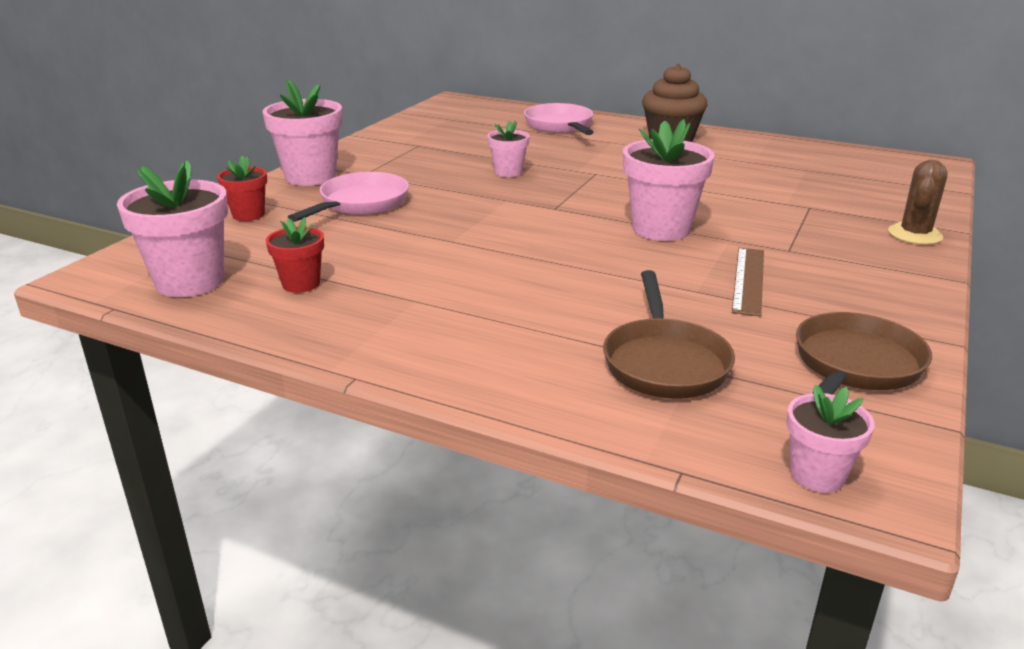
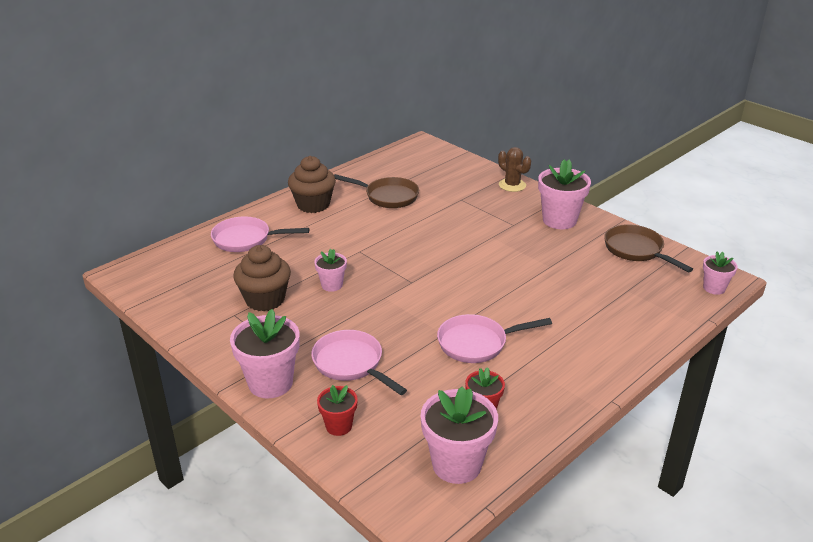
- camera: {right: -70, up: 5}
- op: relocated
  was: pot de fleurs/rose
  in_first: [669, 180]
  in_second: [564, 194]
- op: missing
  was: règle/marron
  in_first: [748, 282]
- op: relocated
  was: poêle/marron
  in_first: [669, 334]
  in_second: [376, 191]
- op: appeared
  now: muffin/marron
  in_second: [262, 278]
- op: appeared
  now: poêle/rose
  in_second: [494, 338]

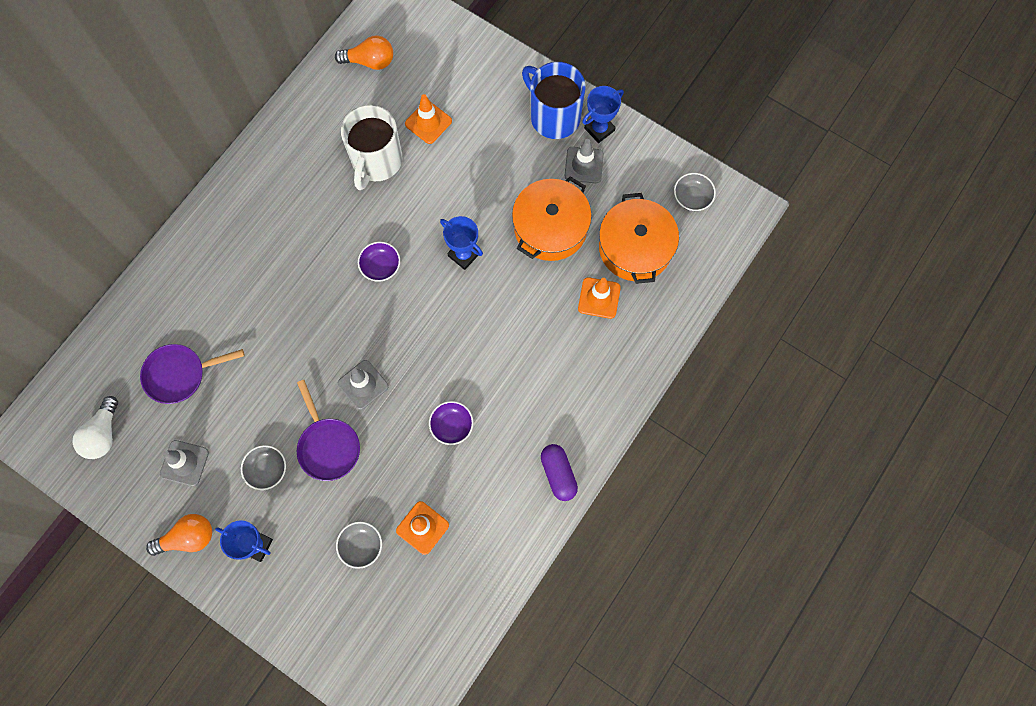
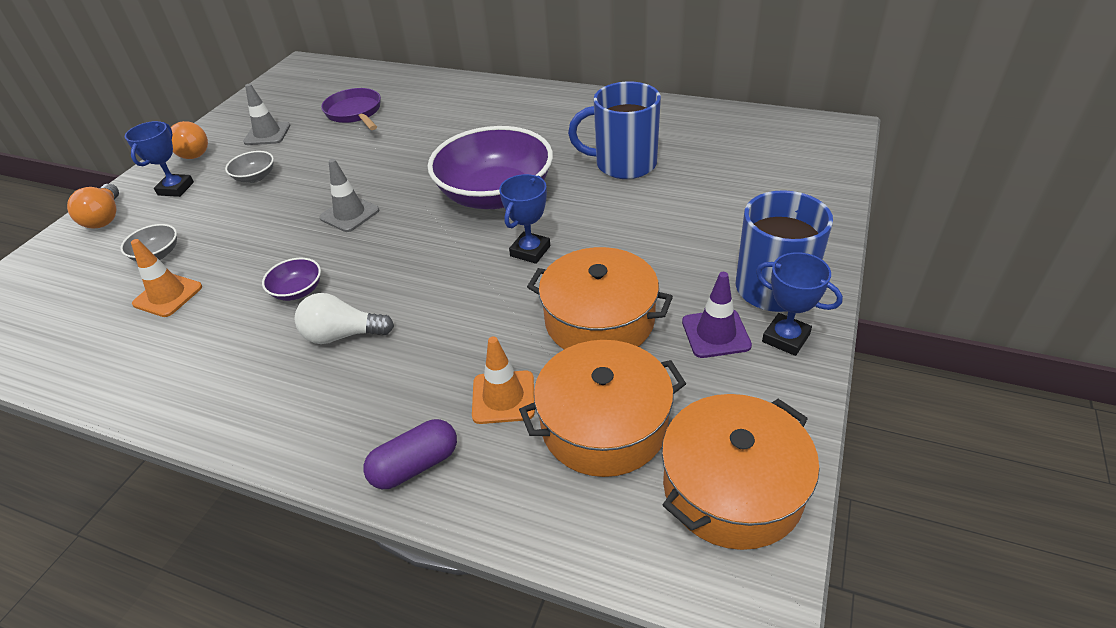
- camera: {right: 80, up: -30}
- op: relocated
  was: ampoule/orange
  in_first: [364, 53]
  in_second: [93, 206]
- op: missing
  was: cône de chantier/orange
  in_first: [428, 119]
- op: colour
  was: tasse/blanc
  now: tasse/bleu
  in_first: [371, 147]
  in_second: [614, 130]
- op: colour
  was: cône de chantier/gris
  now: cône de chantier/violet
  in_first: [584, 161]
  in_second: [717, 315]
- op: exchanged
  was: bol/gris
  now: marmite/orange
  in_first: [695, 192]
  in_second: [740, 472]
- op: size
  was: bol/violet
  in_first: [379, 262]
  in_second: [490, 167]
  ratio: 2.42
- op: missing
  was: poêle/violet
  in_first: [328, 430]
- op: relocated
  was: ampoule/blanc
  in_first: [95, 427]
  in_second: [344, 318]
- op: relocated
  was: gélule/violet
  in_first: [559, 472]
  in_second: [410, 454]

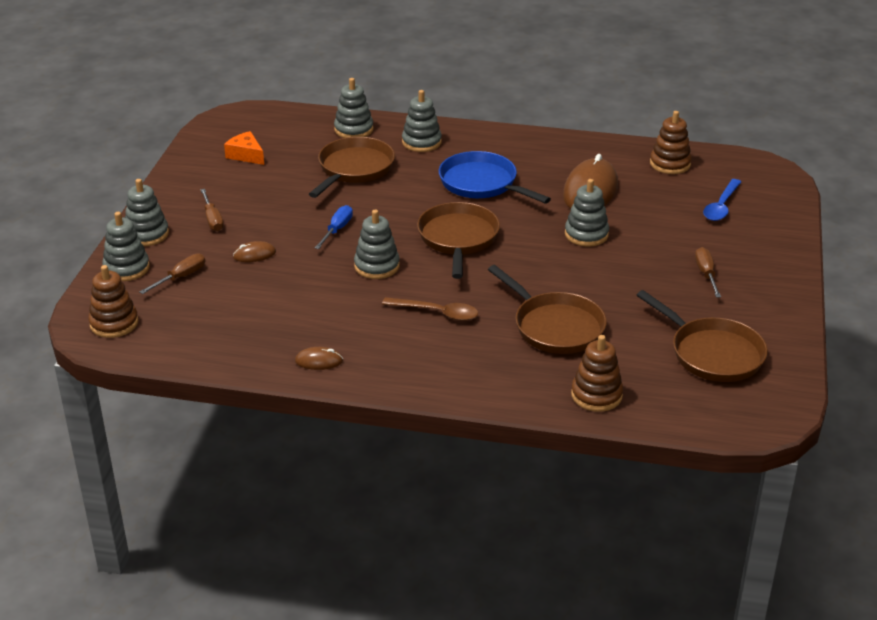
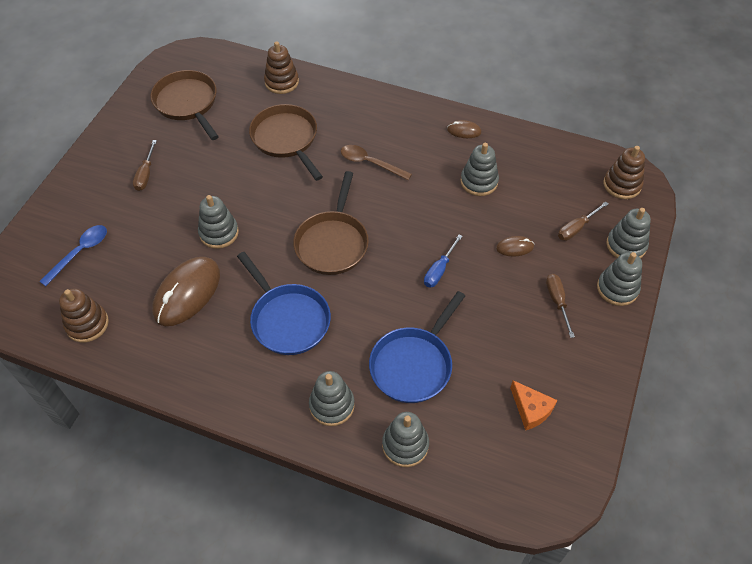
- camera: {right: -170, up: 20}
- op: colour
  was: poêle/marron
  now: poêle/bleu
  in_first: [352, 167]
  in_second: [417, 347]
- op: relocated
  was: jouet à empiler/gris
  in_first: [377, 244]
  in_second: [479, 169]

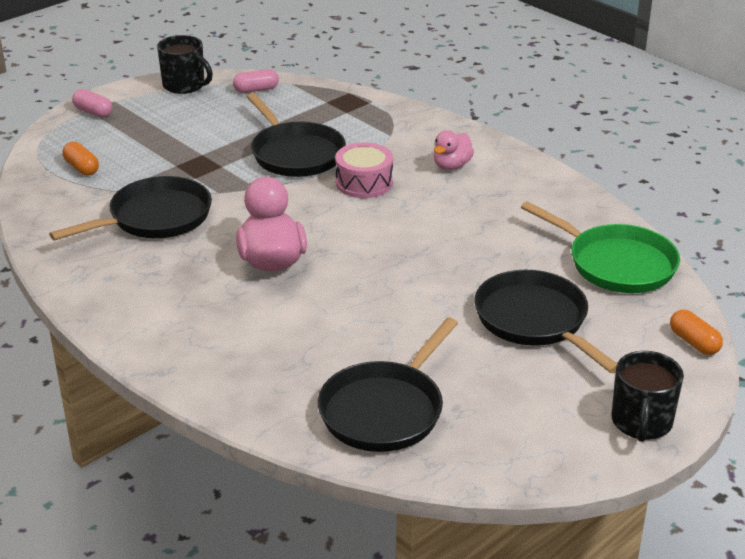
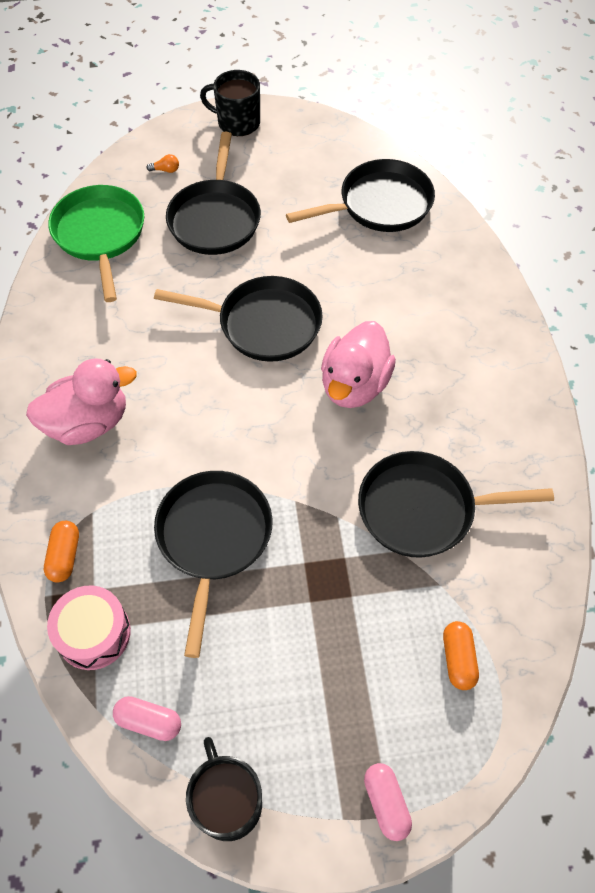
- camera: {right: -145, up: 25}
- op: size
  was: canard/rose
  in_first: [454, 150]
  in_second: [81, 401]
  ratio: 1.67
- op: relocated
  was: tambour/rose
  in_first: [364, 170]
  in_second: [89, 627]
- op: relocated
  was: gélule/orange
  in_first: [696, 332]
  in_second: [61, 552]
- op: spun
  was: tasse/noir
  in_first: [648, 396]
  in_second: [230, 103]
  clockwise: -120
- op: appeared
  now: ampoule/orange
  in_second: [162, 163]
- op: appeared
  now: poêle/noir
  in_second: [238, 319]

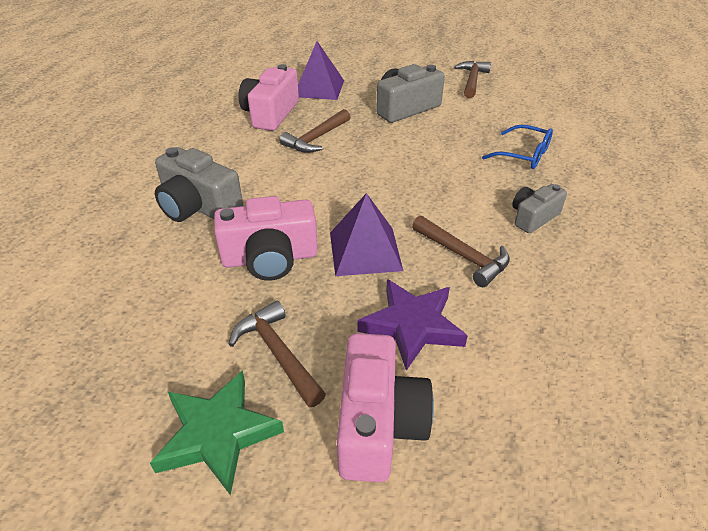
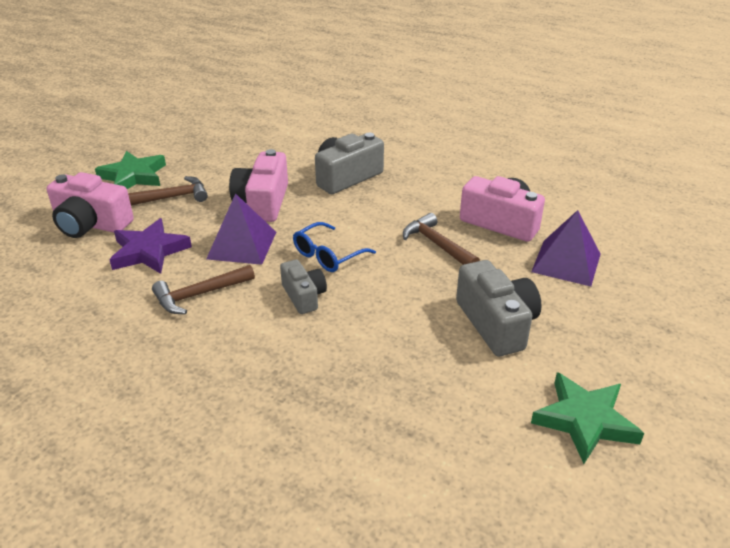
- camera: {right: 105, up: -5}
- op: exchanged
  was: marteau/marron
  now: étoile/vert
  in_first: [472, 79]
  in_second: [587, 418]
- op: relocated
  was: lunettes/bleu
  in_first: [517, 146]
  in_second: [334, 247]
- op: relocated
  was: appareil photo/gris
  in_first: [539, 208]
  in_second: [303, 287]

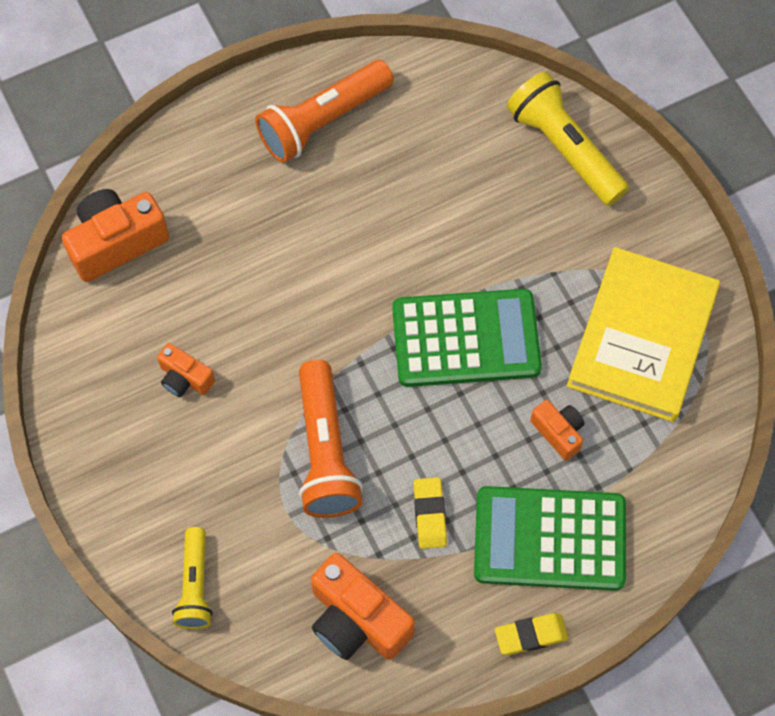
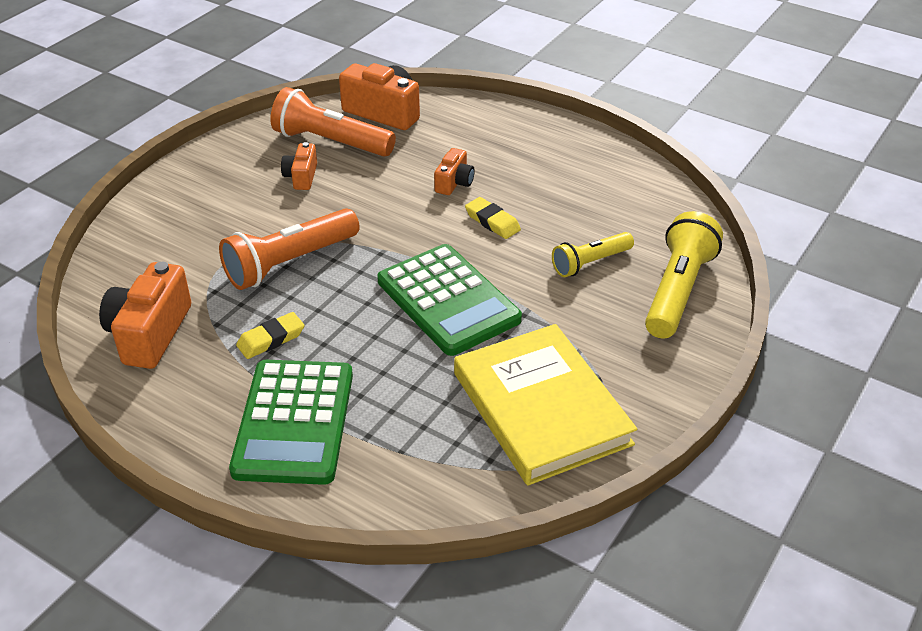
- camera: {right: 60, up: -25}
- op: relocated
  was: lampe de poche/orange
  in_first: [324, 111]
  in_second: [333, 122]
- op: spun
  was: livre/jaune
  in_first: [643, 334]
  in_second: [545, 405]
  clockwise: 75
- op: relocated
  was: appareil photo/orange
  in_first: [557, 430]
  in_second: [454, 171]
- op: spun
  was: calculatrice/vert
  in_first: [550, 538]
  in_second: [291, 422]
  clockwise: -150
- op: relocated
  was: lampe de poche/jaune
  in_first: [192, 578]
  in_second: [593, 254]
- op: relocated
  was: gomme/jaune
  in_first: [532, 634]
  in_second: [493, 218]

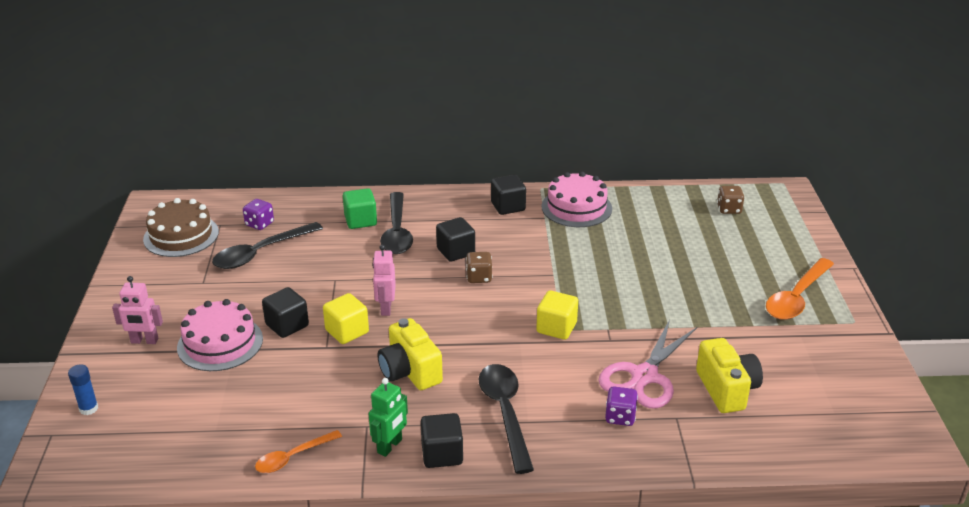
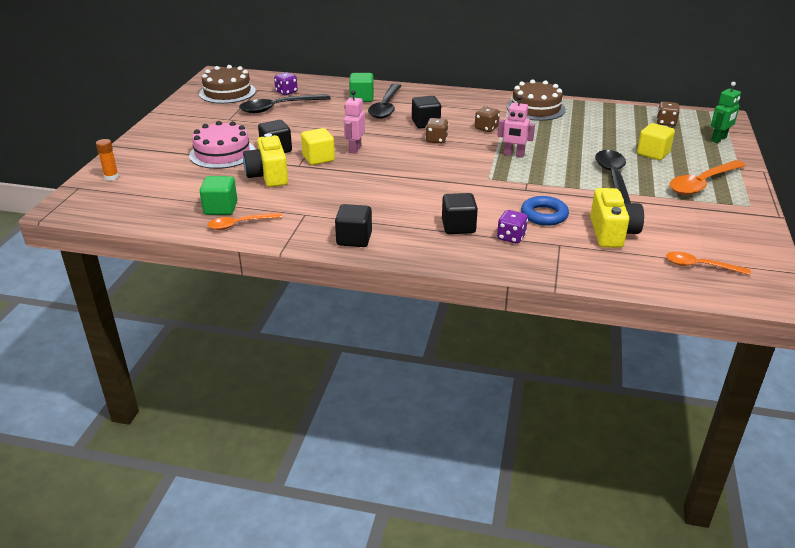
- camera: {right: 15, up: 0}
- op: colour
  was: gâteau/rose
  now: gâteau/marron
  in_first: [576, 199]
  in_second: [536, 100]
- op: relocated
  was: cube/noir
  in_first: [508, 195]
  in_second: [460, 213]
- op: relocated
  was: robot/rose
  in_first: [137, 310]
  in_second: [516, 126]
- op: relocated
  was: cube/jaune
  in_first: [557, 315]
  in_second: [656, 141]
- op: relocated
  was: appareil photo/jaune
  in_first: [410, 354]
  in_second: [265, 160]
- op: exchanged
  was: ciseaux/rose
  now: anneau/bleu
  in_first: [647, 364]
  in_second: [545, 211]
- op: colour
  was: bâton de colle/bleu
  now: bâton de colle/orange
  in_first: [83, 389]
  in_second: [107, 159]
- op: relocated
  was: cuillère/noir
  in_first: [506, 419]
  in_second: [613, 176]
- op: relocated
  was: robot/vert
  in_first: [388, 417]
  in_second: [726, 112]
- op: appeared
  now: dé/marron
  in_second: [487, 119]
- op: appeared
  now: cube/vert
  in_second: [218, 195]
- op: appeared
  now: cuillère/orange
  in_second: [708, 263]

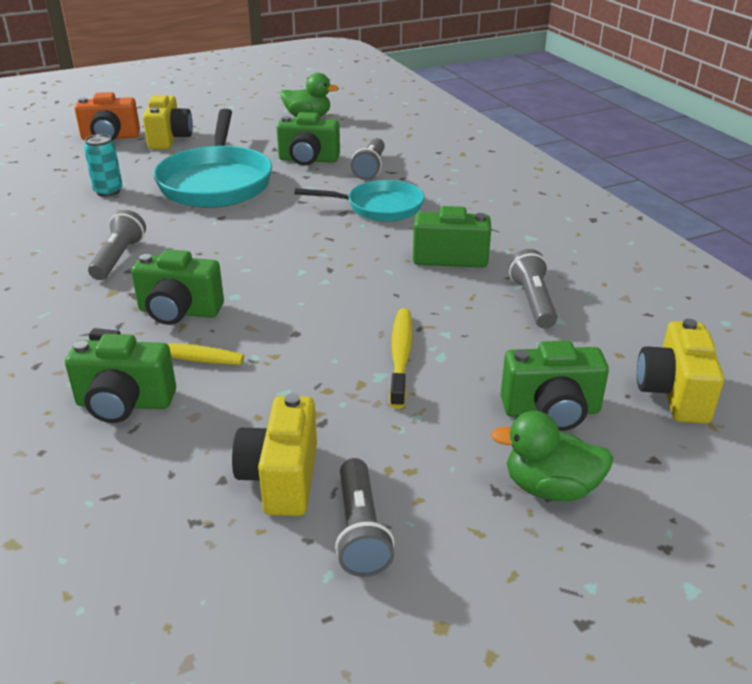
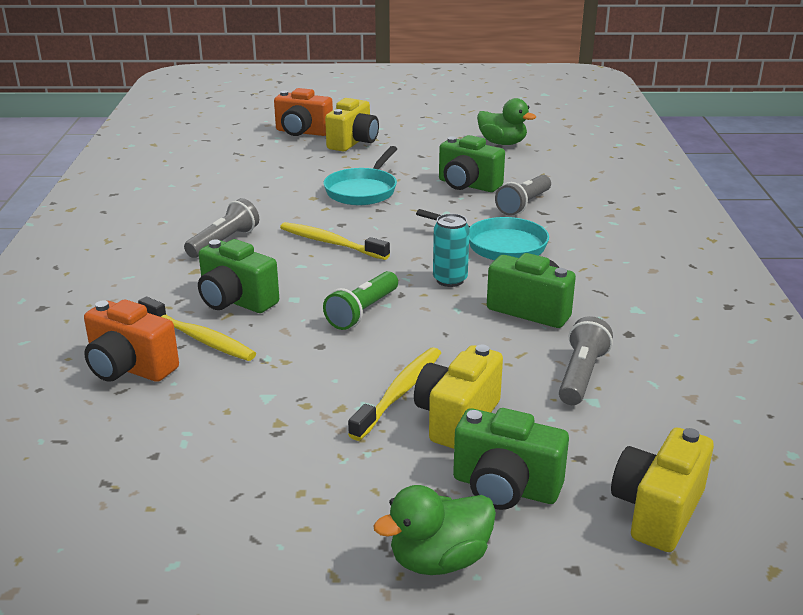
- camera: {right: 25, up: -5}
- op: size
  was: poêle/turquoise
  in_first: [212, 158]
  in_second: [360, 175]
  ratio: 0.62
- op: relocated
  was: canette/turquoise
  in_first: [103, 165]
  in_second: [451, 250]
- op: colour
  was: appareil photo/vert
  now: appareil photo/orange
  in_first: [120, 378]
  in_second: [131, 341]
- op: relocated
  was: appareil photo/jaune
  in_first: [274, 454]
  in_second: [458, 397]
- op: spun
  was: canard/vert
  in_first: [552, 456]
  in_second: [434, 530]
  clockwise: -60
- op: missing
  was: lampe de poche/gris
  in_first: [365, 517]
- op: appeared
  now: brosse à dents/jaune
  in_second: [335, 241]
- op: appeared
  now: lampe de poche/vert
  in_second: [360, 300]

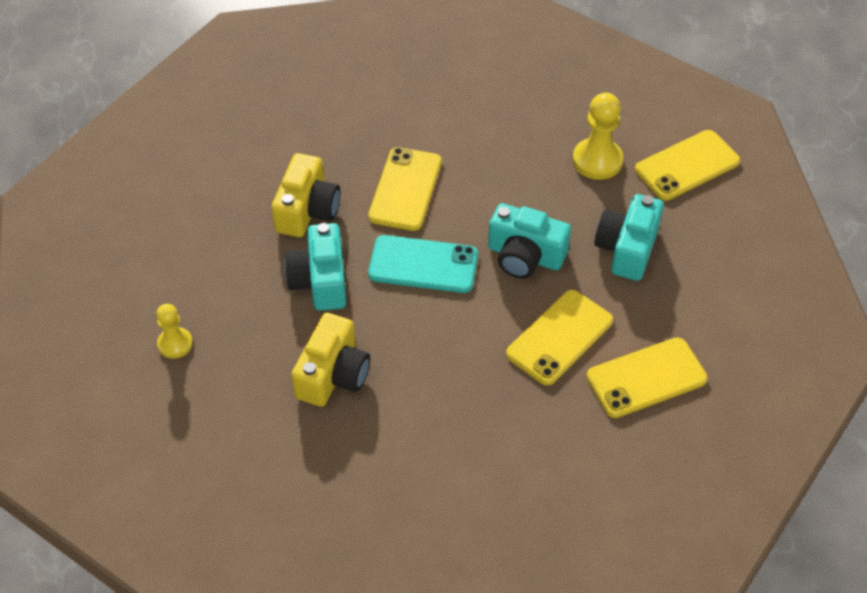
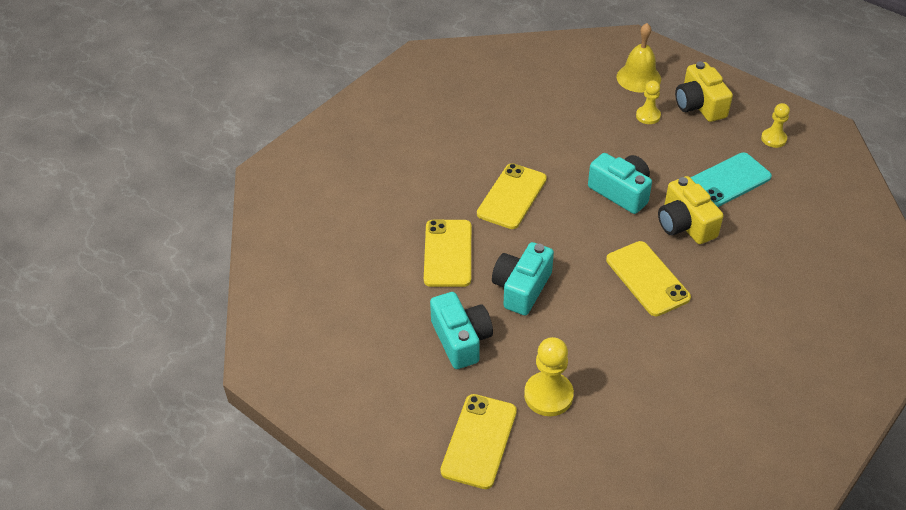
- camera: {right: 140, up: -5}
- op: spun
  was: appareil photo/turquoise
  in_first: [529, 241]
  in_second: [523, 278]
  clockwise: -45
- op: relocated
  was: téléphone/turquoise
  in_first: [423, 264]
  in_second: [731, 180]
- op: relocated
  was: appareil photo/jaune
  in_first: [330, 360]
  in_second: [704, 92]
- op: relocated
  was: téléphone/jaune
  in_first: [647, 377]
  in_second: [512, 196]
- op: appeared
  now: cloche/jaune
  in_second: [638, 57]
- op: appeared
  now: pion/jaune
  in_second: [775, 125]

